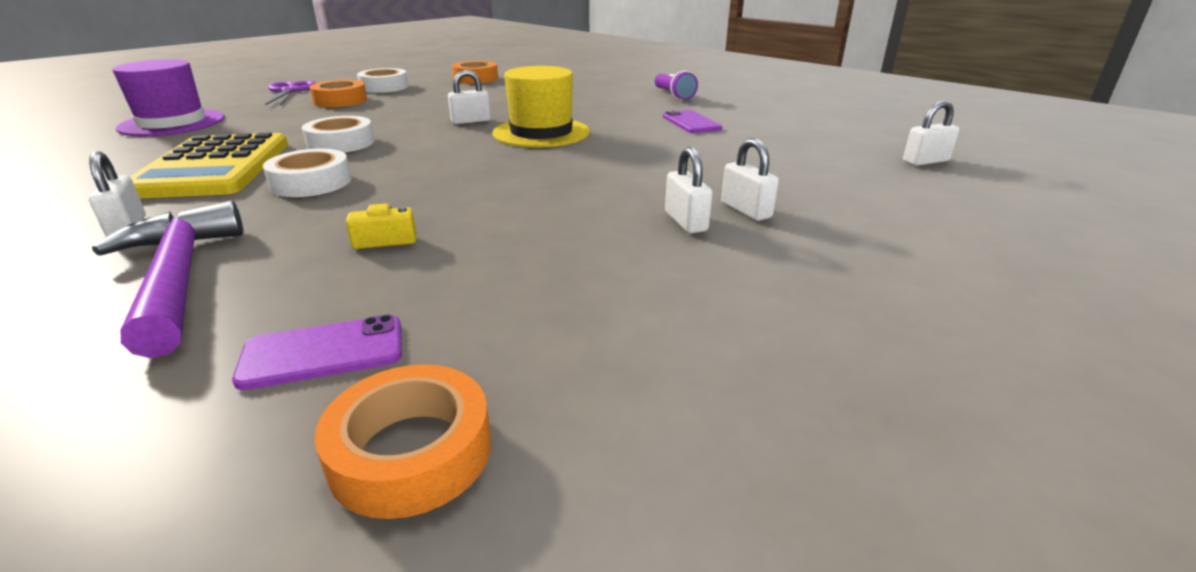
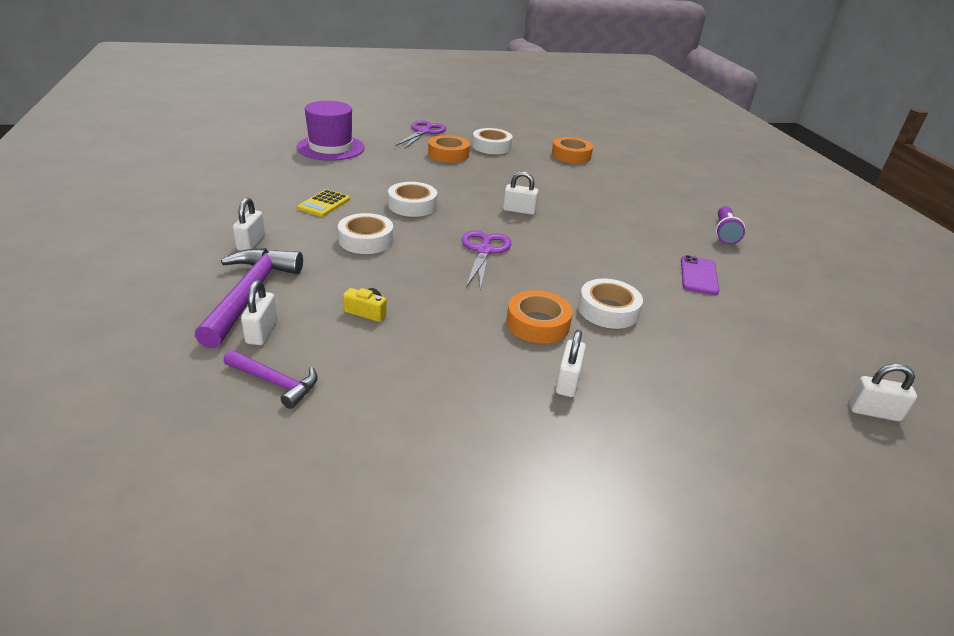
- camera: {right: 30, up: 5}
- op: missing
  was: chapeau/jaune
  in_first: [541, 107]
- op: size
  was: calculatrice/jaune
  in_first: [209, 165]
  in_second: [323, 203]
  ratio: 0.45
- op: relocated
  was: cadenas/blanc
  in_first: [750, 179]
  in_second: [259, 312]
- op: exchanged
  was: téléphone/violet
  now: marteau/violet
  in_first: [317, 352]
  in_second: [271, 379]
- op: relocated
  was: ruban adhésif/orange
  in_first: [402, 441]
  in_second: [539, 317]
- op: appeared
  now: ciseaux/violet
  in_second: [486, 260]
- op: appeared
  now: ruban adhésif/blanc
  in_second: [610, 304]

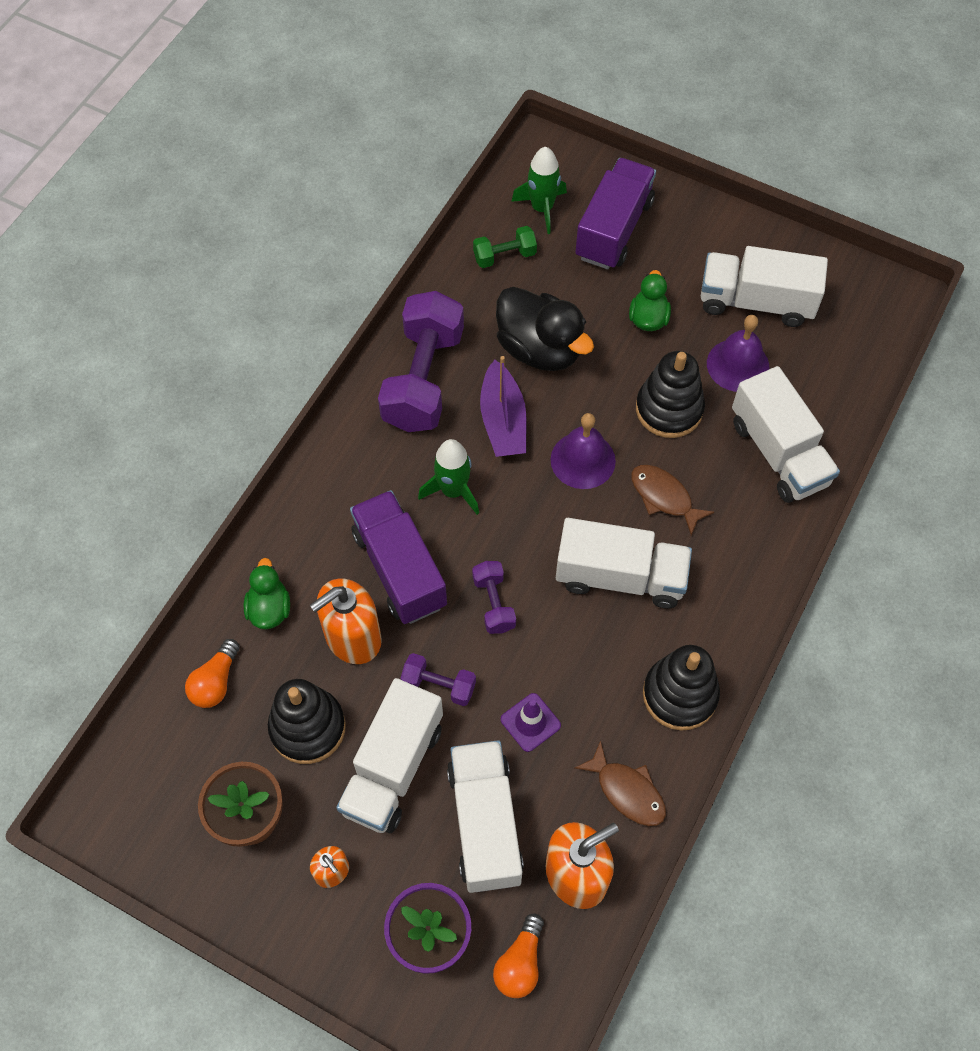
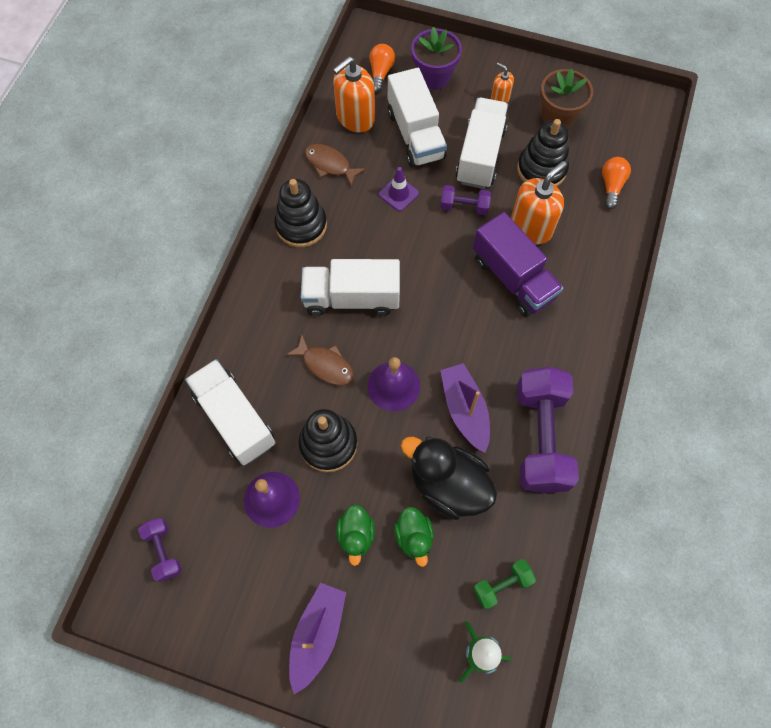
- camera: {right: 170, up: 5}
- op: missing
  was: camion/violet
  in_first: [615, 213]
- op: missing
  was: camion/blanc
  in_first: [764, 286]
- op: missing
  was: fusée/vert
  in_first: [448, 477]
- op: relocated
  was: canard/vert
  in_first: [266, 593]
  in_second: [414, 537]
- op: relocated
  was: haltère/violet
  in_first: [494, 597]
  in_second: [160, 550]
- op: appeared
  now: bateau/violet
  in_second: [317, 638]

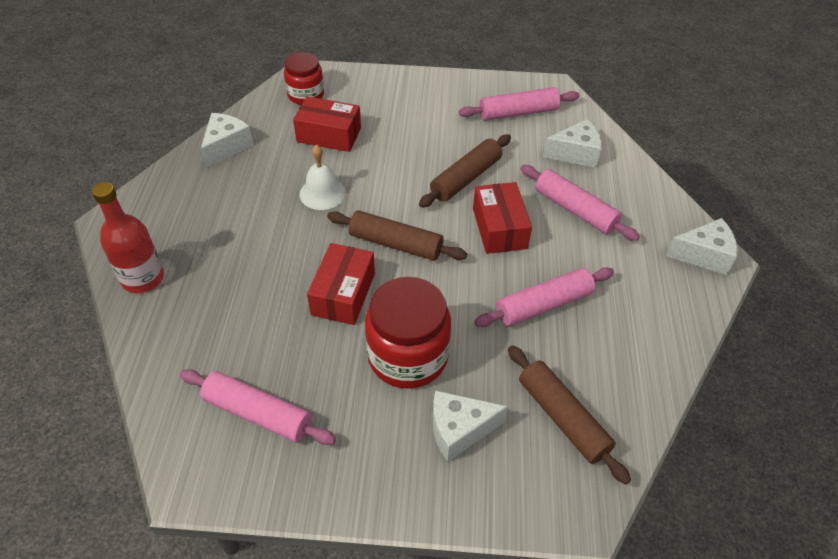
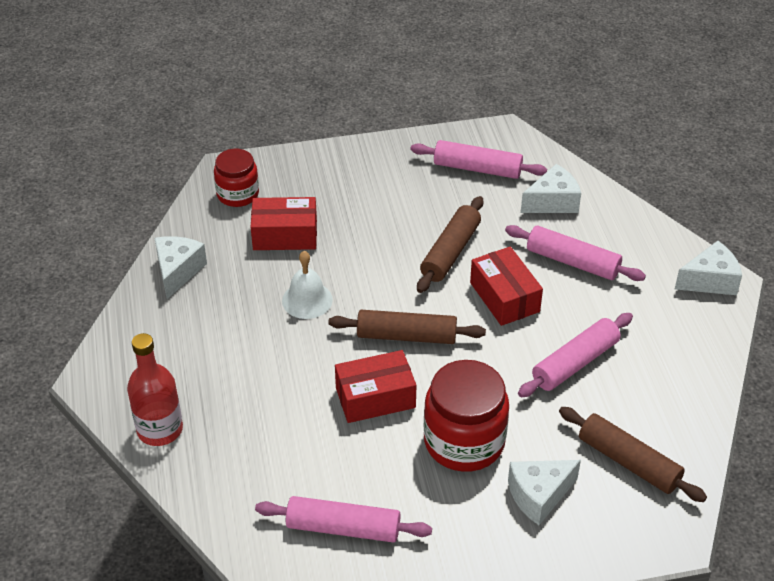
- camera: {right: -15, up: -5}
- op: spun
  was: rouleau à pâtisserie/rose
  in_first: [519, 104]
  in_second: [478, 159]
  clockwise: 45
- op: spun
  was: boîte/rouge
  in_first: [341, 284]
  in_second: [375, 386]
  clockwise: 75

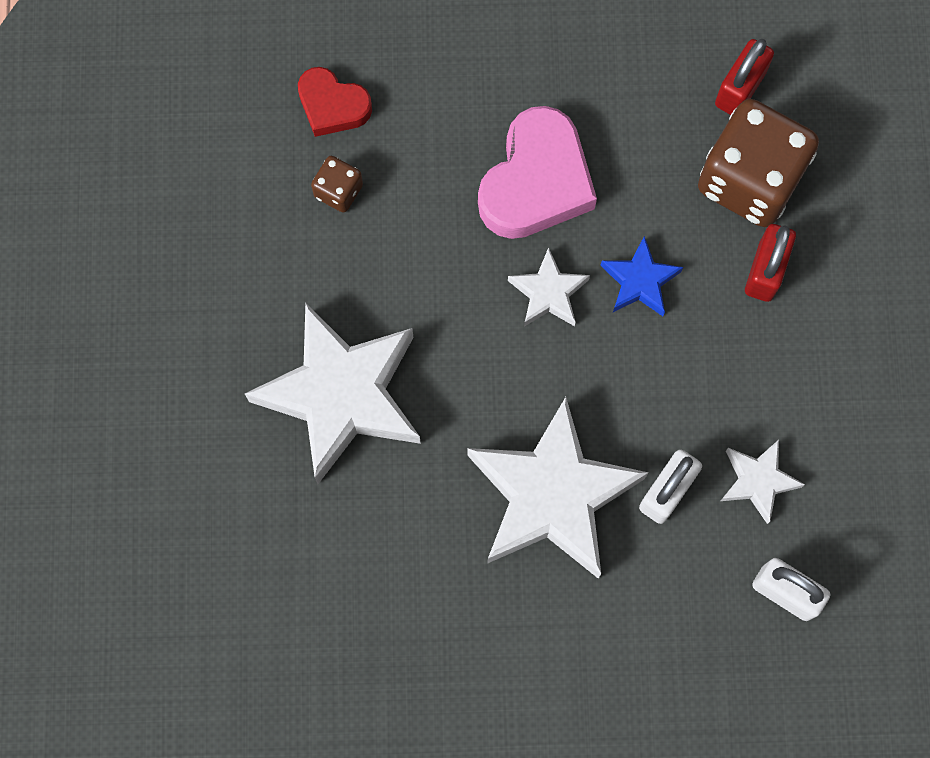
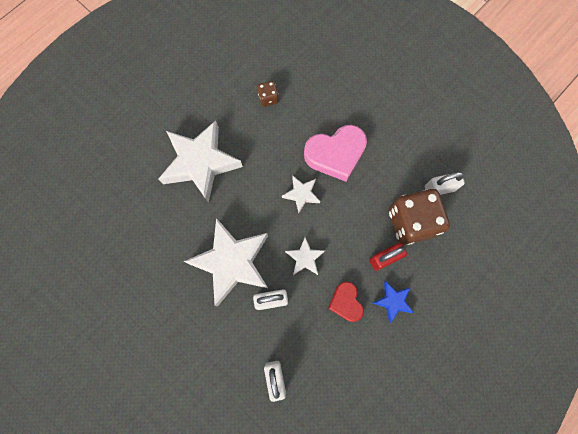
- camera: {right: 45, up: 0}
- op: colour
  was: cadenas/rouge
  now: cadenas/blanc
  in_first: [744, 77]
  in_second: [445, 183]
- op: relocated
  was: cœur/rouge
  in_first: [335, 102]
  in_second: [346, 301]
- op: relocated
  was: étoile/bleu
  in_first: [641, 276]
  in_second: [393, 302]
- op: relocated
  was: étoile/blanc
  in_first: [763, 482]
  in_second: [305, 256]

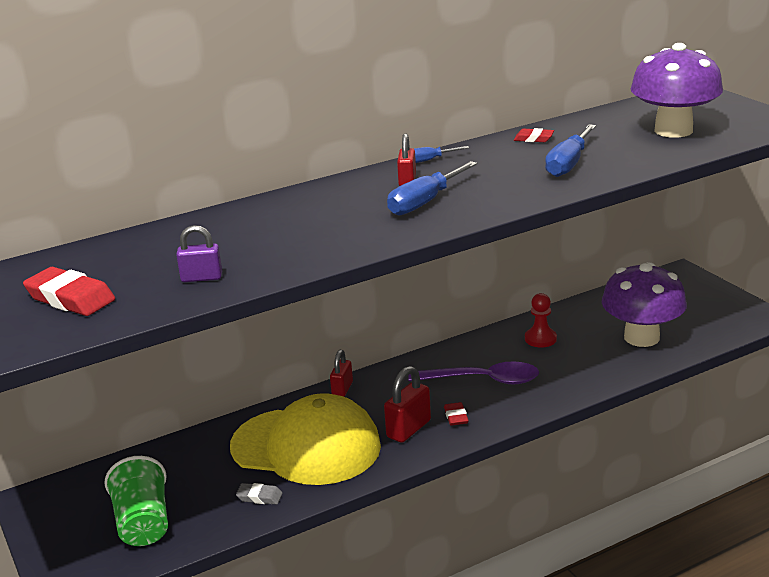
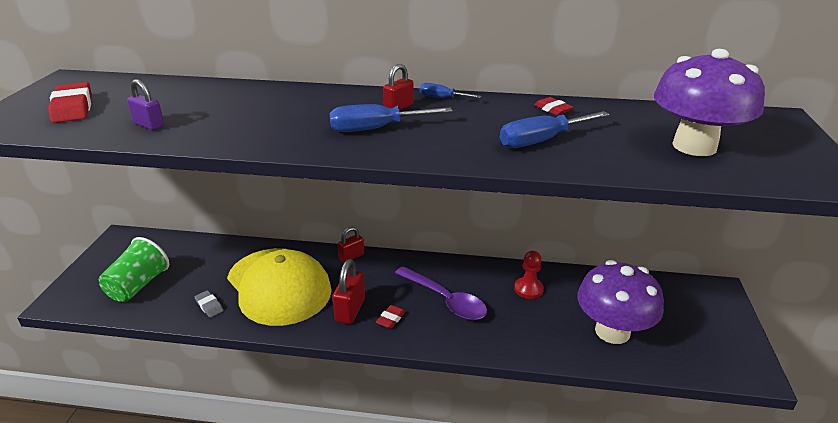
- camera: {right: 35, up: 5}
- op: spun
  was: cadenas/rouge
  in_first: [407, 404]
  in_second: [348, 291]
  clockwise: -60

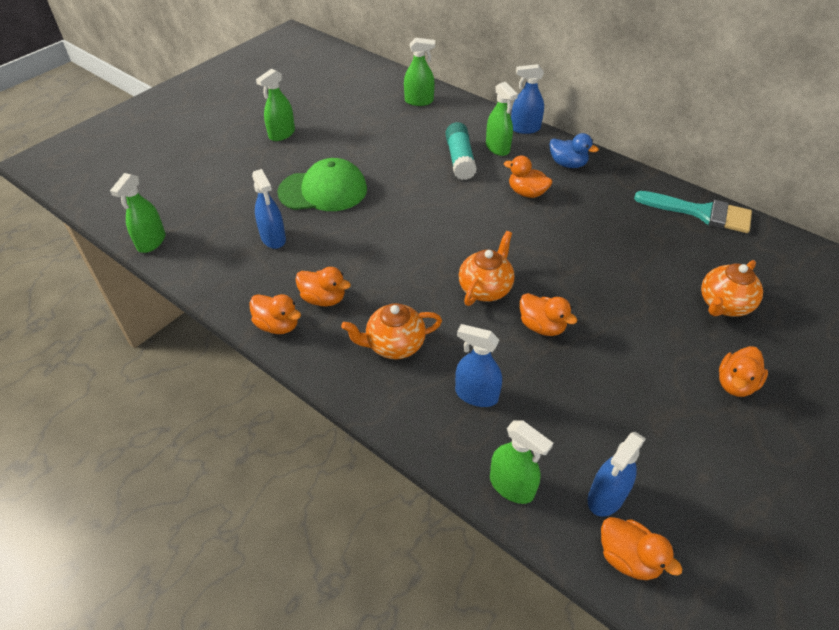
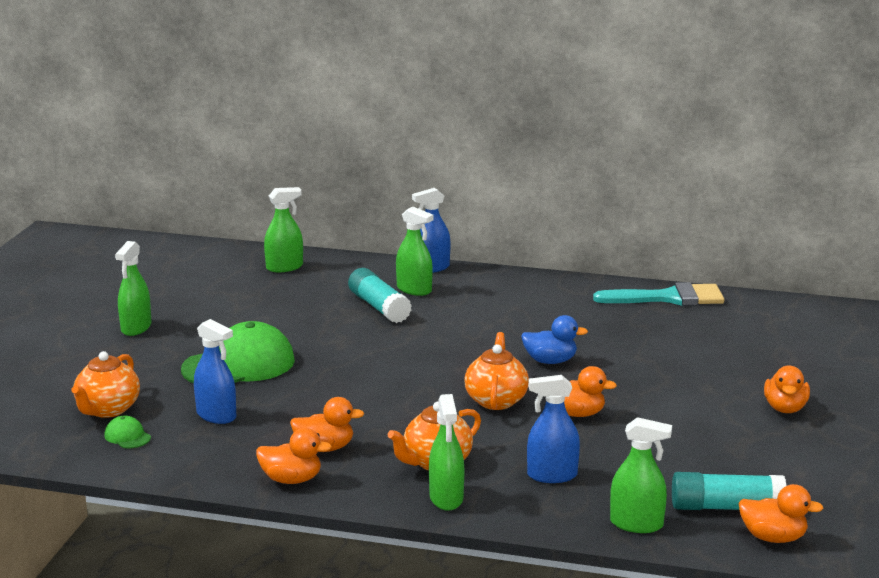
- camera: {right: -25, up: -25}
- op: relocated
  was: canard/bleu
  in_first: [574, 150]
  in_second: [554, 339]
- op: missing
  was: canard/orange
  in_first: [528, 177]
- op: relocated
  was: vaporisateur/vert
  in_first: [137, 213]
  in_second: [446, 452]
- op: relocated
  was: théière/orange
  in_first: [732, 288]
  in_second: [105, 384]
- op: exchanged
  was: vaporisateur/bleu
  now: bâton de colle/turquoise
  in_first: [617, 474]
  in_second: [729, 491]
- op: appeared
  now: casquette/vert
  in_second: [127, 432]

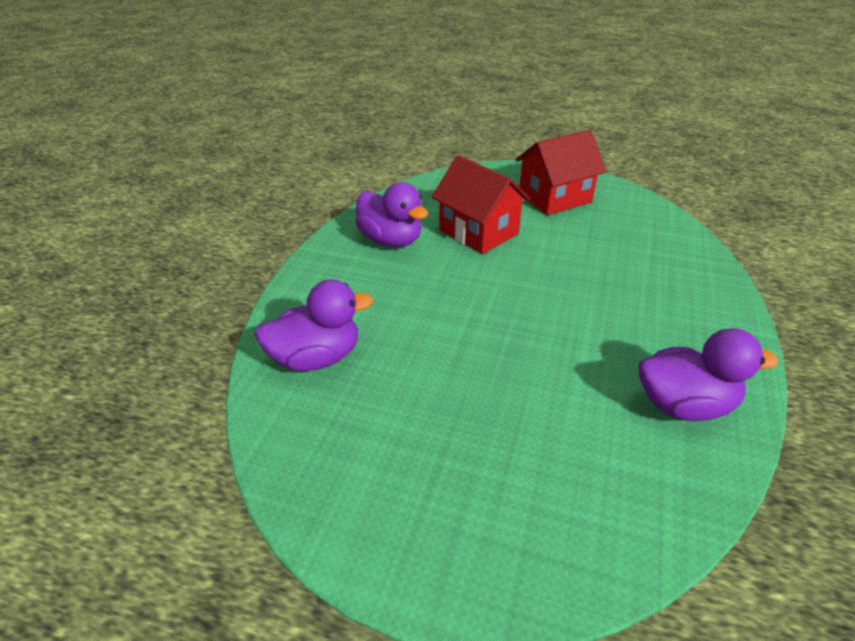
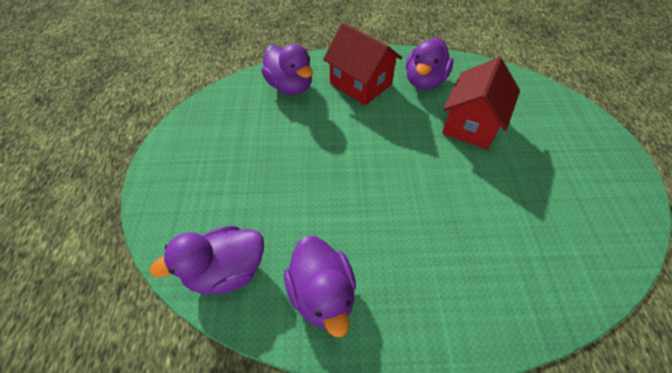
- camera: {right: 70, up: 15}
- op: relocated
  was: maison/rouge
  in_first: [560, 172]
  in_second: [362, 64]
- op: appeared
  now: canard/violet
  in_second: [207, 260]

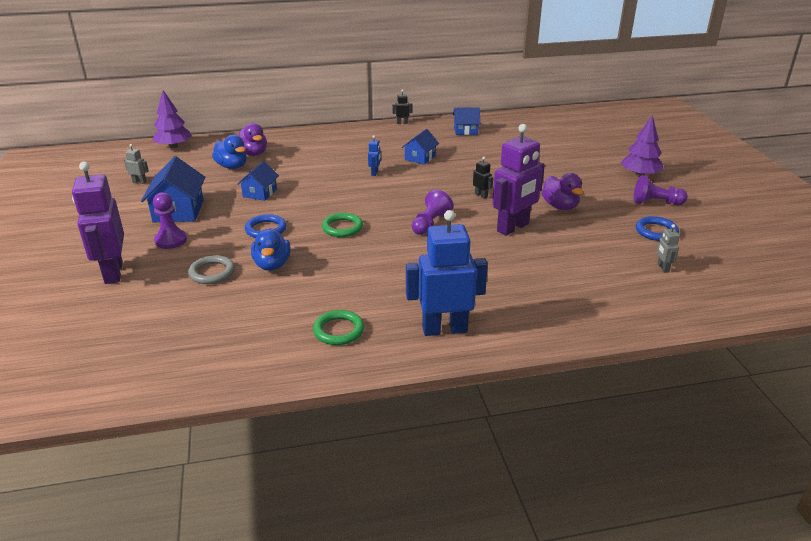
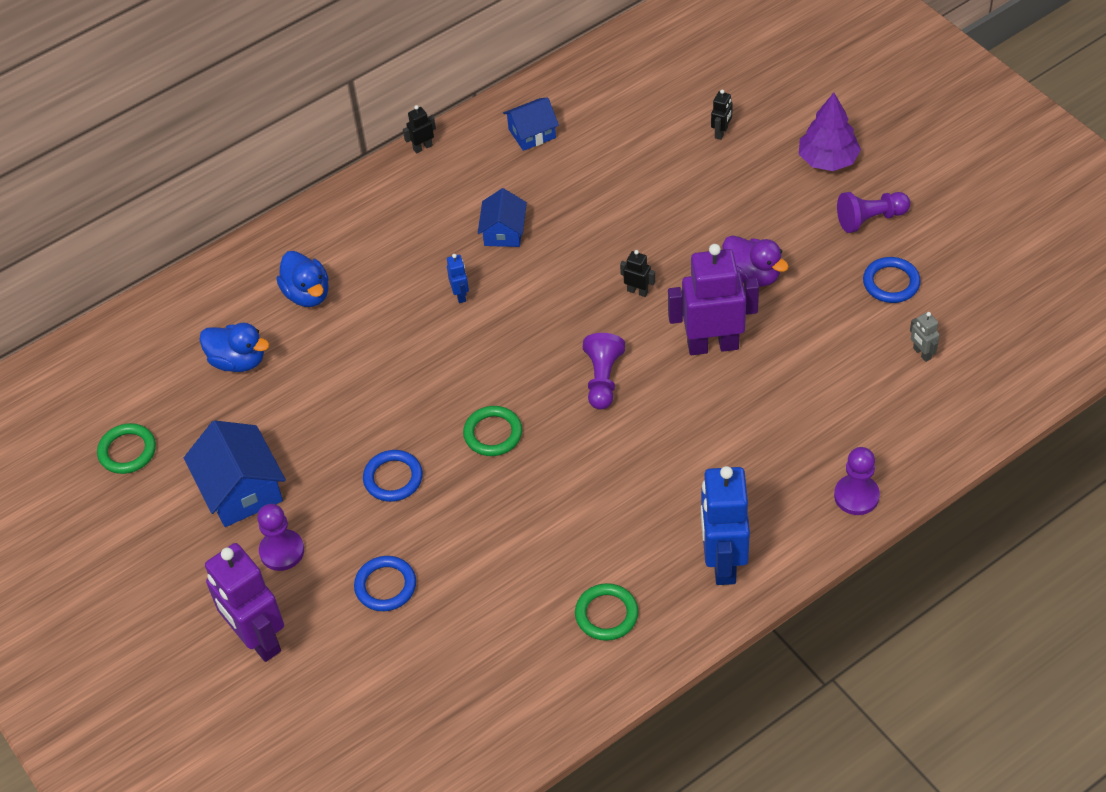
- camera: {right: -20, up: 20}
- op: missing
  was: arbre/violet
  in_first: [172, 119]
- op: missing
  was: canard/violet
  in_first: [252, 139]
- op: spun
  was: robot/violet
  in_first: [518, 180]
  in_second: [713, 299]
  clockwise: -120
- op: exchanged
  was: robot/gris
  now: anneau/vert
  in_first: [136, 164]
  in_second: [126, 448]
- op: missing
  was: maison/bleu
  in_first: [258, 181]
- op: spun
  was: robot/bleu
  in_first: [447, 273]
  in_second: [725, 525]
  clockwise: -60
- op: relocated
  was: canard/bleu
  in_first: [271, 249]
  in_second: [302, 279]
- op: colour
  was: anneau/gris
  now: anneau/bleu
  in_first: [211, 269]
  in_second: [385, 583]
- op: appeared
  now: robot/noir
  in_second: [722, 115]
- op: appeared
  now: pion/violet
  in_second: [857, 481]

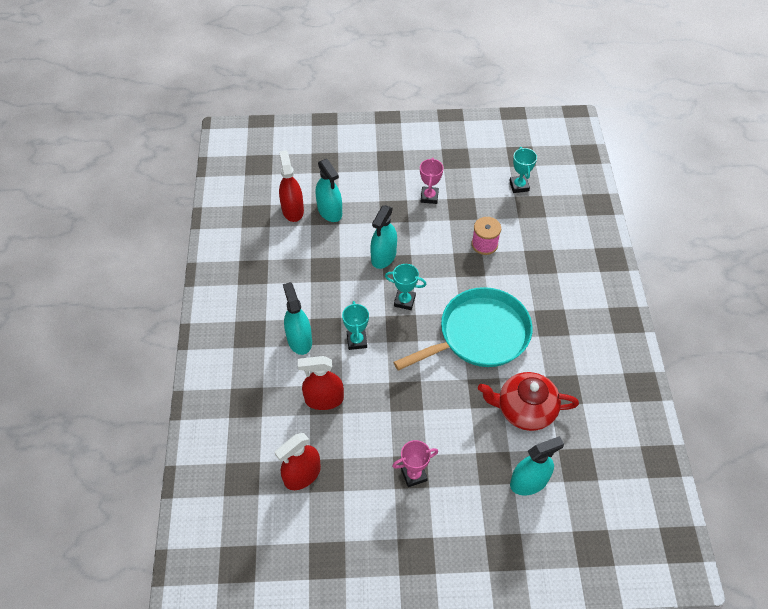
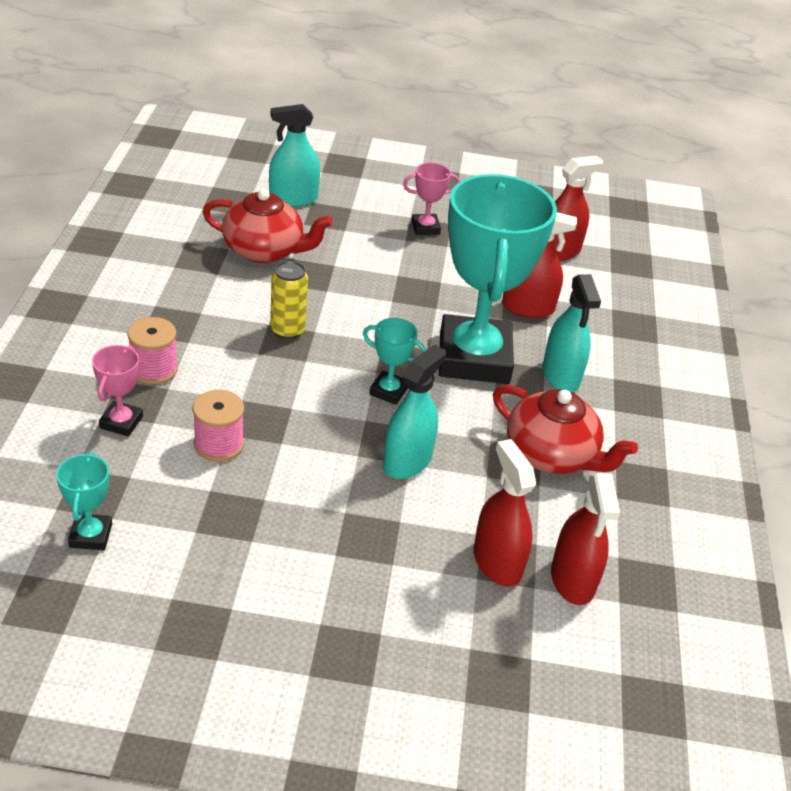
- camera: {right: -175, up: -15}
- op: relocated
  was: trophée/rose
  in_first: [431, 181]
  in_second: [117, 391]
- op: colour
  was: vaporisateur/turquoise
  now: vaporisateur/rouge
  in_first: [328, 190]
  in_second: [505, 513]
- op: exchanged
  was: poêle/turquoise
  now: canette/jaune
  in_first: [463, 328]
  in_second: [289, 300]
- op: size
  was: trophée/turquoise
  in_first: [355, 325]
  in_second: [498, 279]
  ratio: 2.46
- op: appeared
  now: bobine/rose
  in_second: [152, 350]
- op: appeared
  now: théière/rouge
  in_second: [565, 429]

